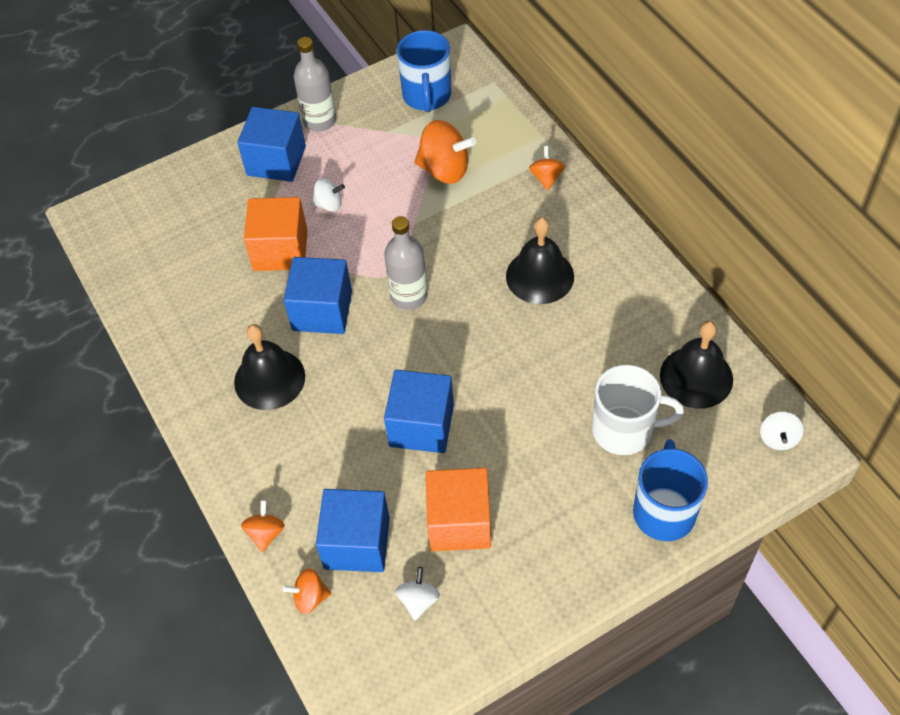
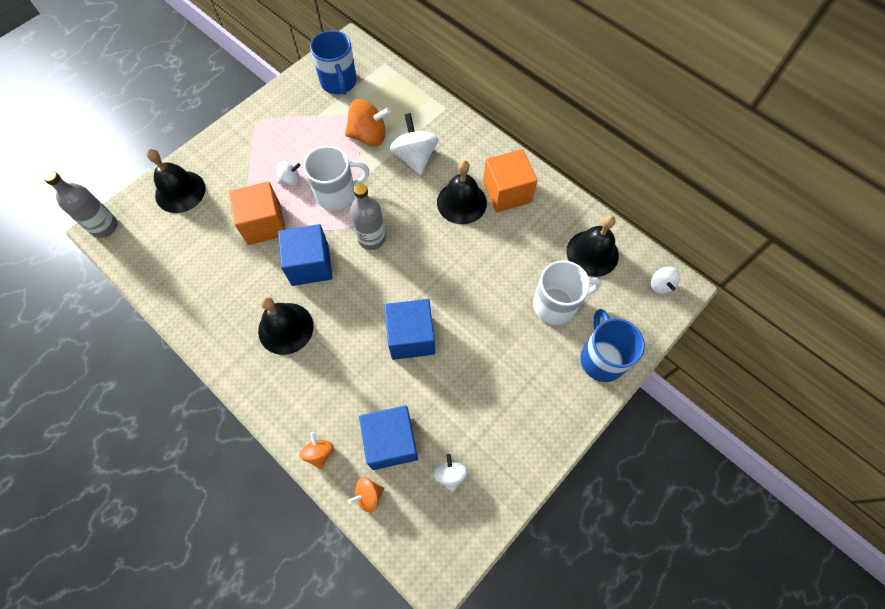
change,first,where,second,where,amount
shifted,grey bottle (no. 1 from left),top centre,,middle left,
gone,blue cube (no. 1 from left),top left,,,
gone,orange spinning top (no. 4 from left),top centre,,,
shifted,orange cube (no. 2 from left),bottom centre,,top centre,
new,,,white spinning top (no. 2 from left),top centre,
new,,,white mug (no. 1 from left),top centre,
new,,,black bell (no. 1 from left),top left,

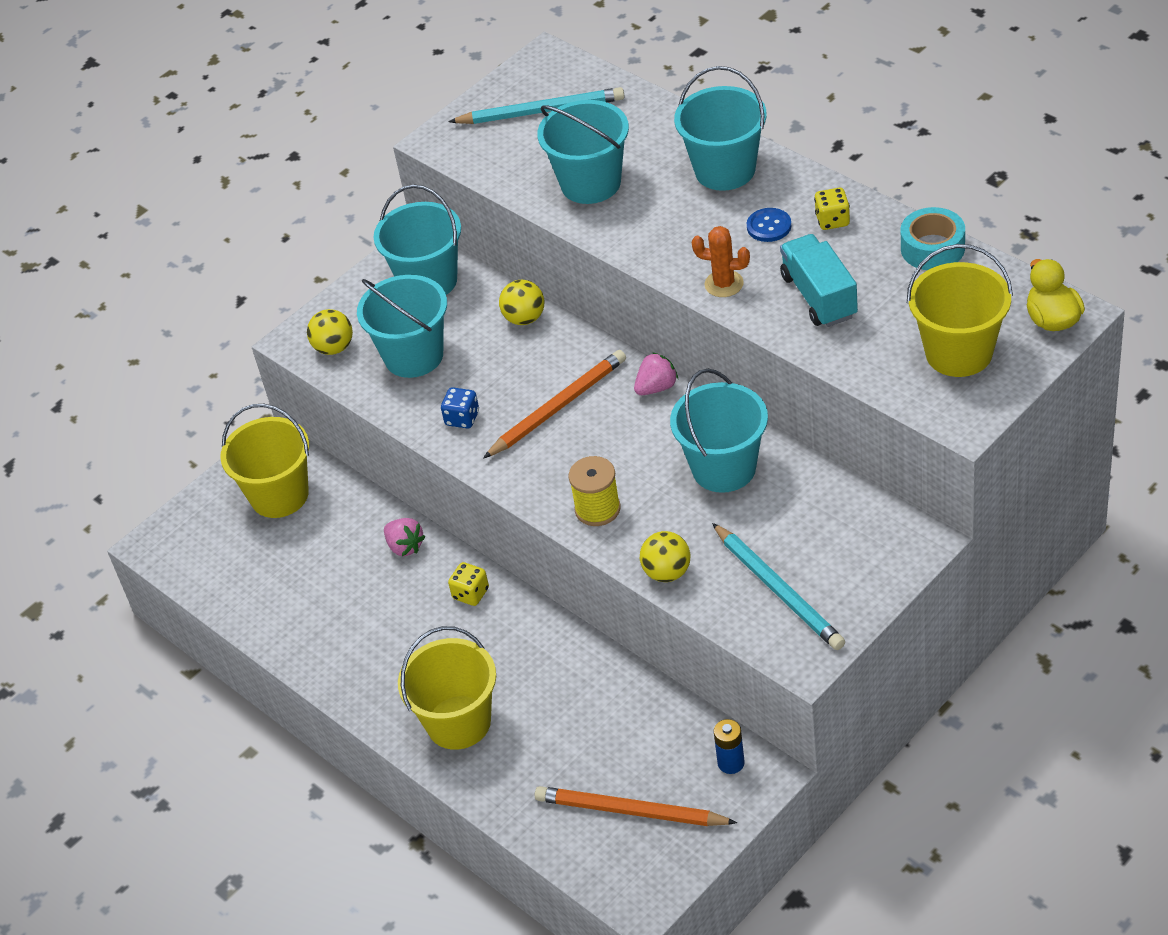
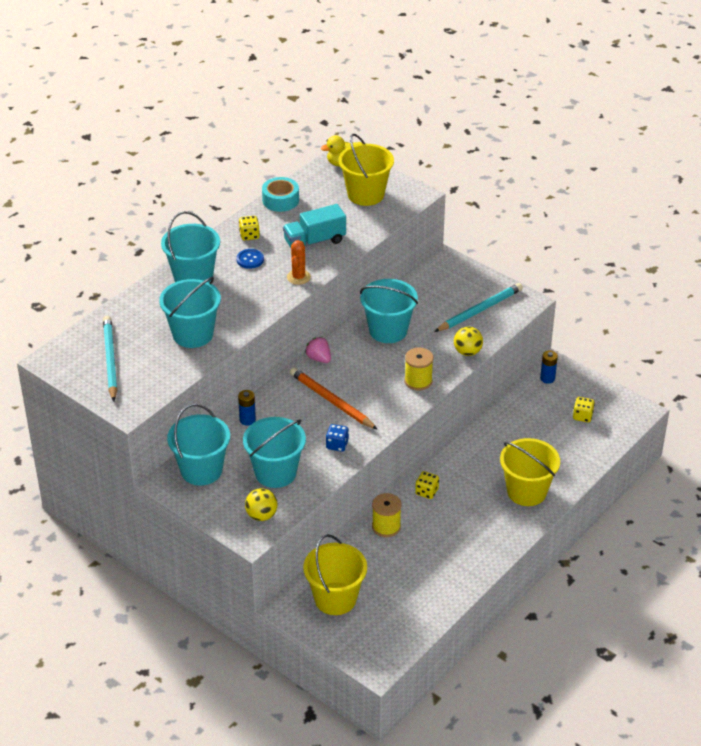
change,first,where,second,where,amount
swapped,yellow ball (no. 2 from left),top centre,blue battery (no. 1 from left),centre,
swapped,pink strawberry (no. 1 from left),centre,yellow spool (no. 1 from left),bottom centre,
swapped,orange pencil (no. 2 from left),bottom centre,yellow dice (no. 3 from left),middle right,

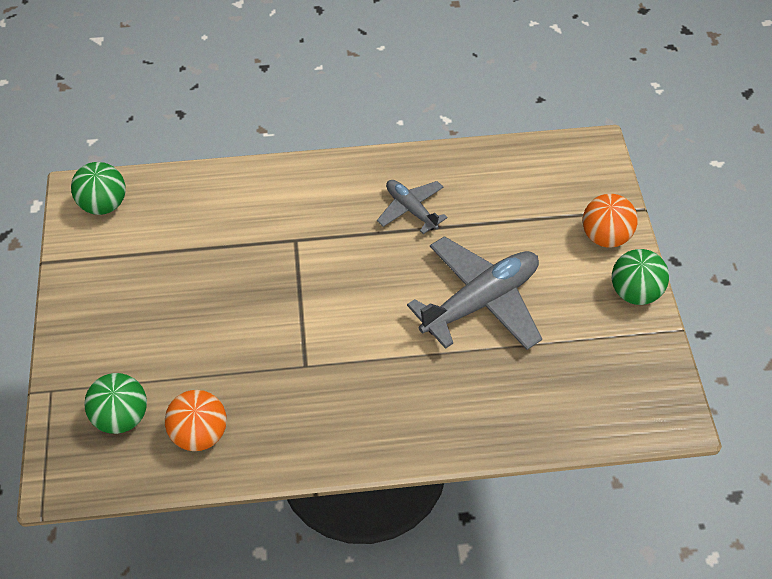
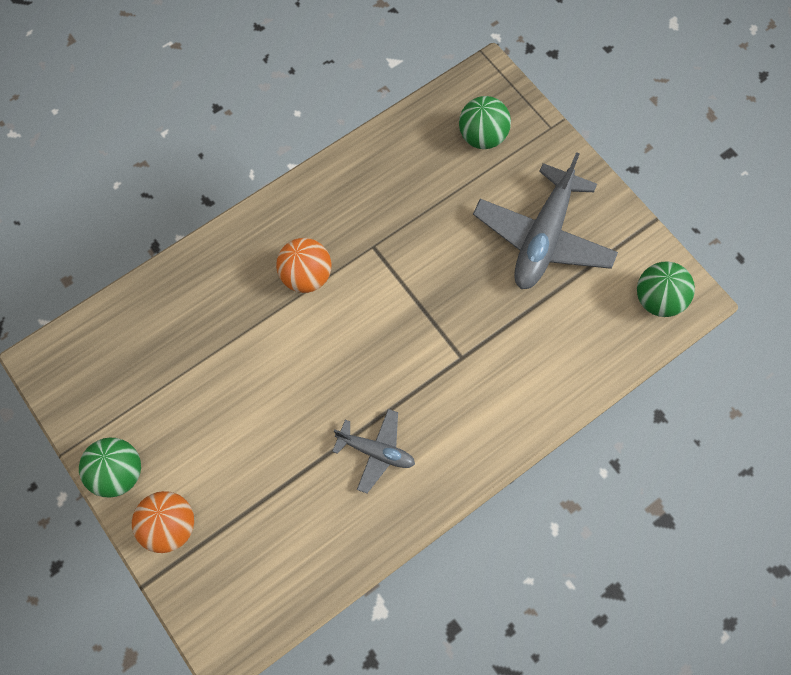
change,first,where,second,where,amount
shifted,grey plane (no. 2 from left),centre,,top right,
shifted,orange ball (no. 1 from left in the first image),bottom left,orange ball (no. 2 from left),centre,

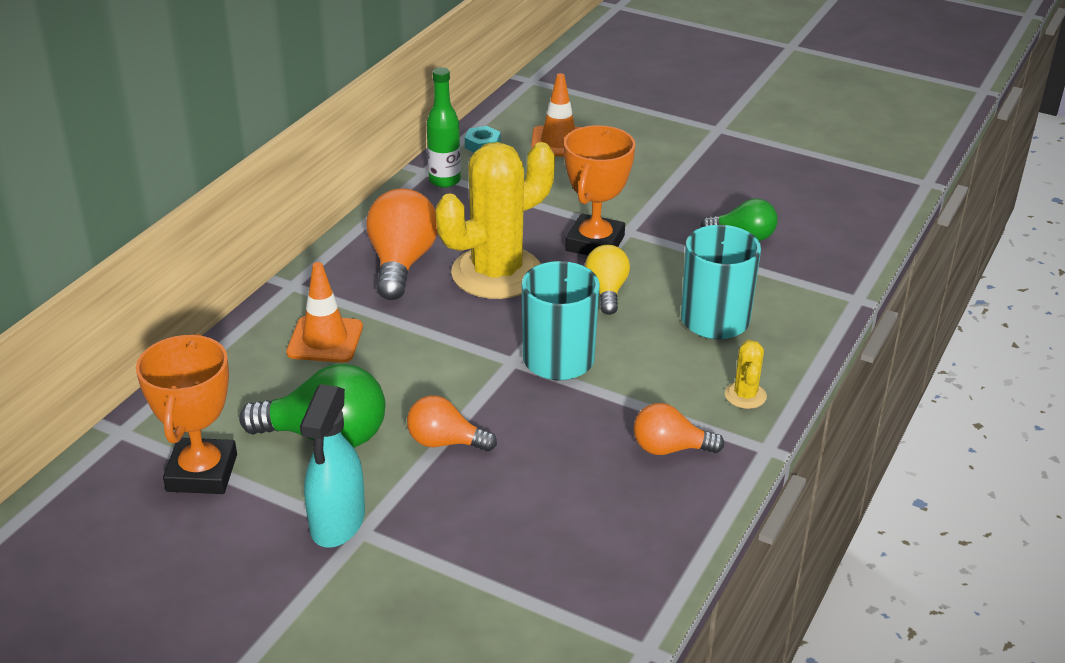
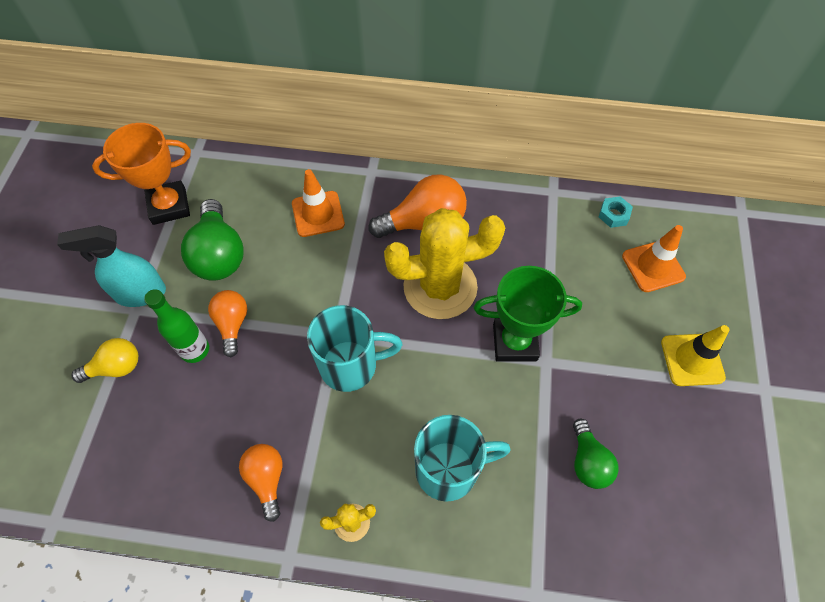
change,first,where,second,where,amount
shifted,green bottle,top centre,,middle left,
repainted,orange trophy (no. 2 from left),top centre,green trophy,centre,
rotated,yellow cactus (no. 1 from left in the first image),top centre,yellow cactus (no. 2 from left),centre,45 degrees counterclockwise
shifted,yellow light bulb,centre,,middle left,
new,,,yellow traffic cone,middle right,

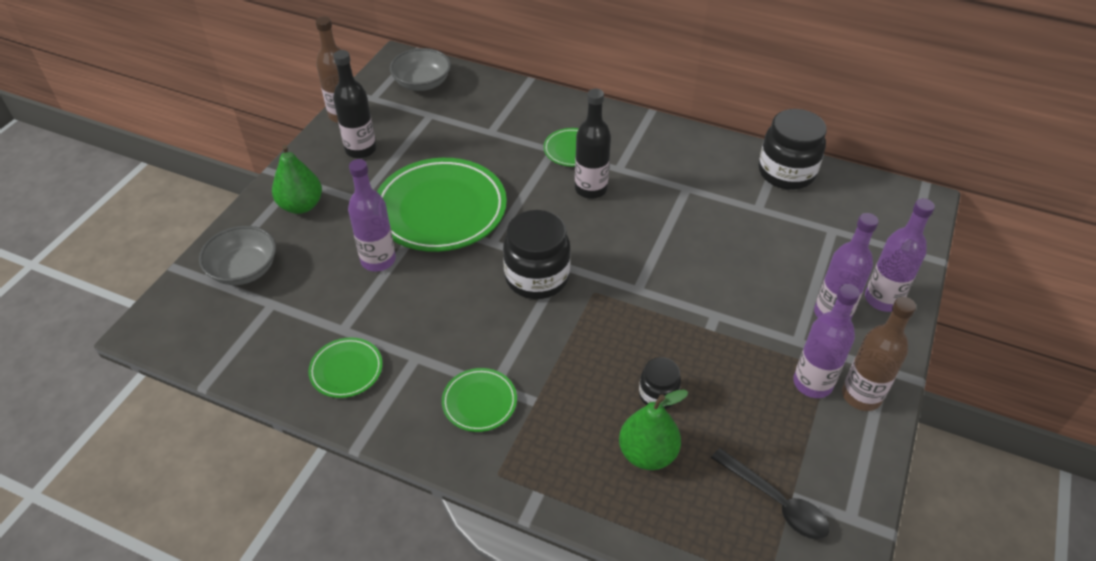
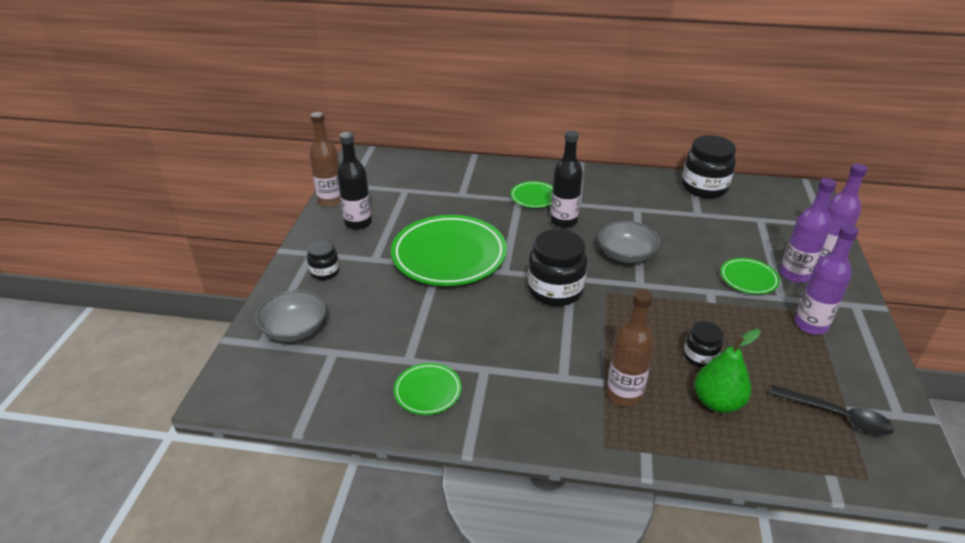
change,first,where,second,where,amount
shifted,grey bowl (no. 2 from left),top centre,,centre,
swapped,green pear (no. 1 from left),top left,black jar (no. 1 from left),centre,
gone,purple bottle (no. 1 from left),centre,,,
shifted,brown bottle (no. 2 from left),middle right,,centre,
shifted,green plate (no. 3 from left in the first image),bottom centre,green plate (no. 4 from left),middle right,

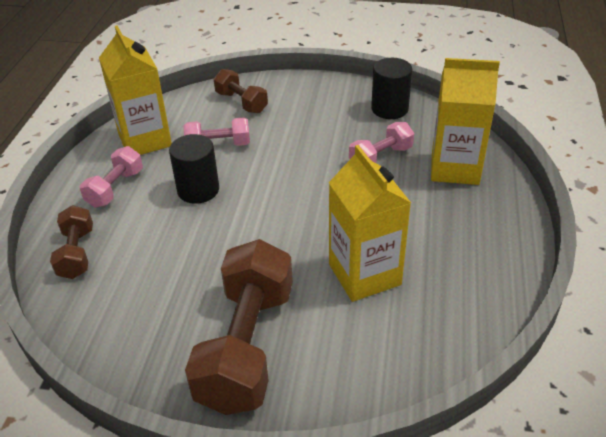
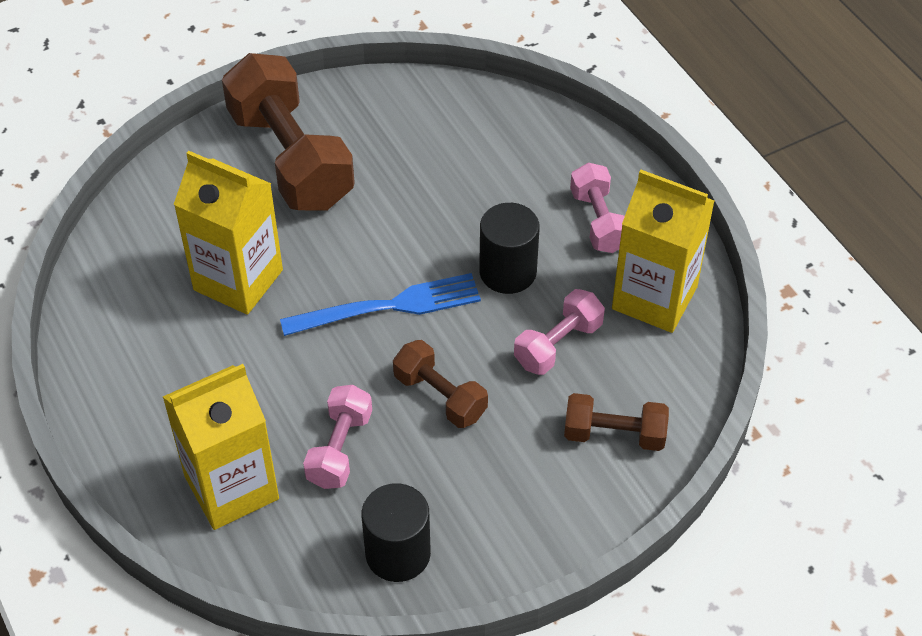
change,first,where,second,where,amount
shifted,brown dumbbell (no. 1 from left in the first image),middle left,brown dumbbell (no. 2 from left),centre,
new,,,blue fork,centre,

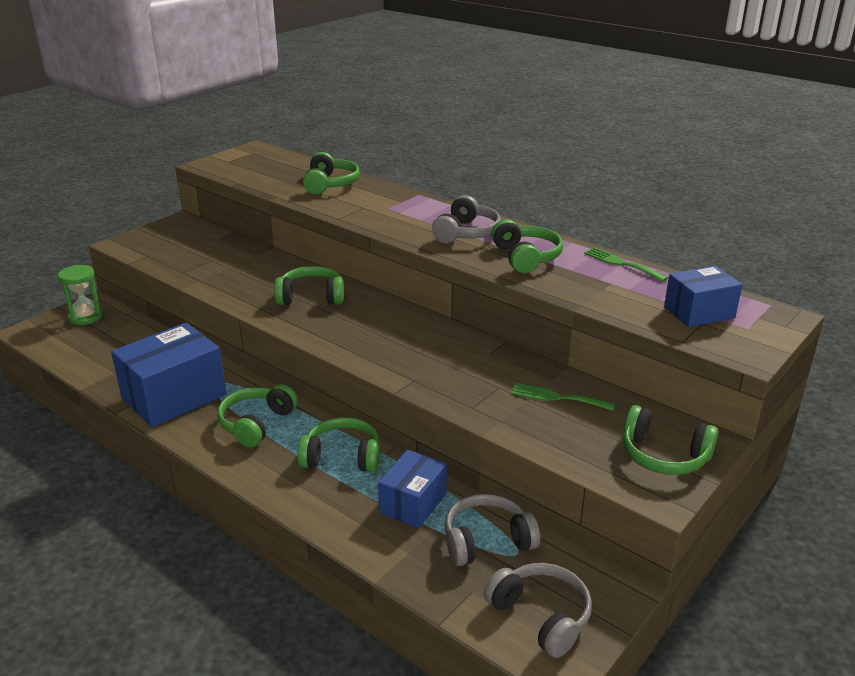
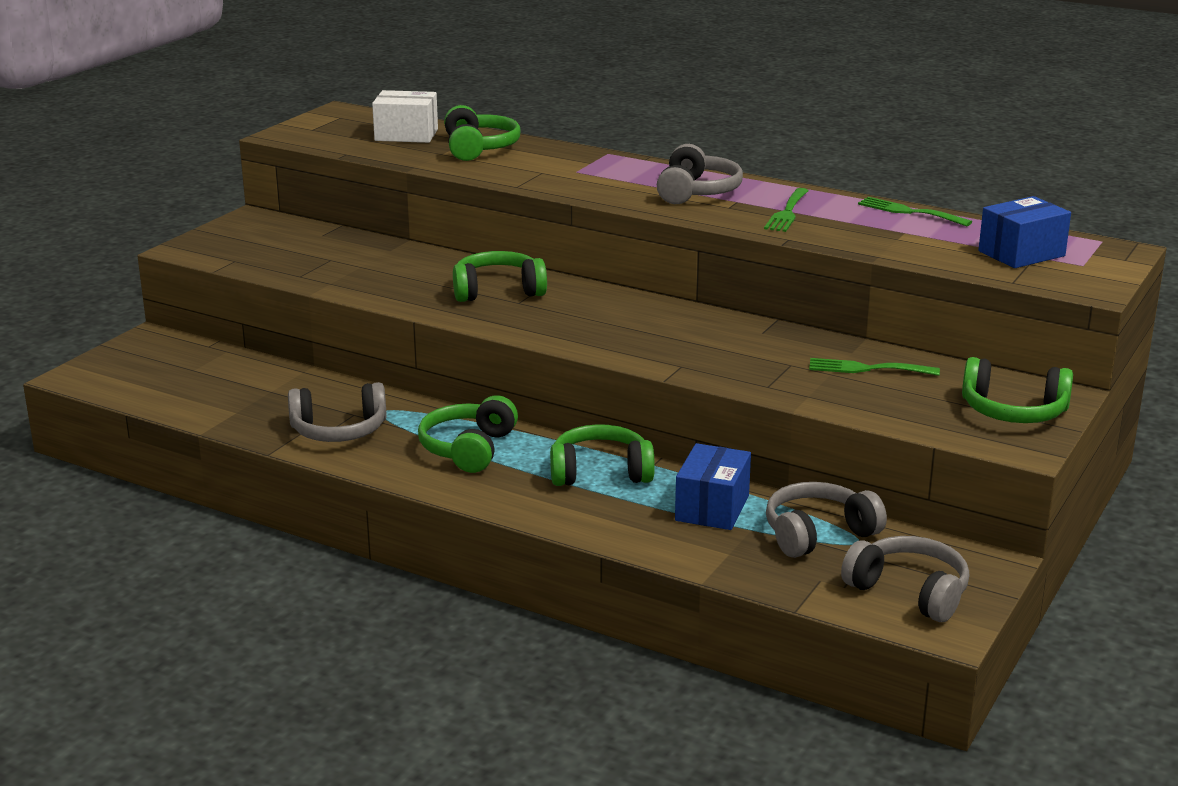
change,first,where,second,where,amount
swapped,green headphones (no. 5 from left),centre,green fork (no. 1 from left),top right,
gone,green hourglass,middle left,,,
swapped,blue box (no. 1 from left),middle left,grey headphones (no. 1 from left),middle left,
new,,,white box,top centre,

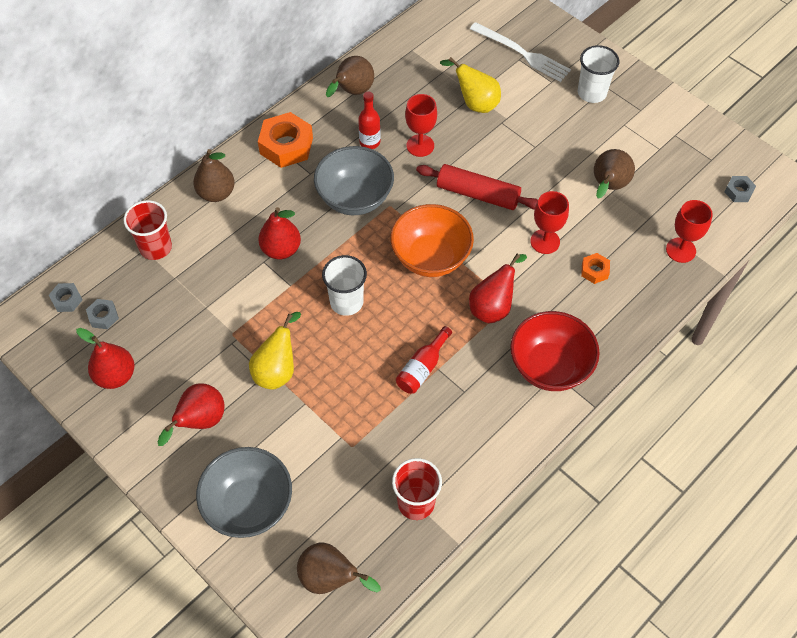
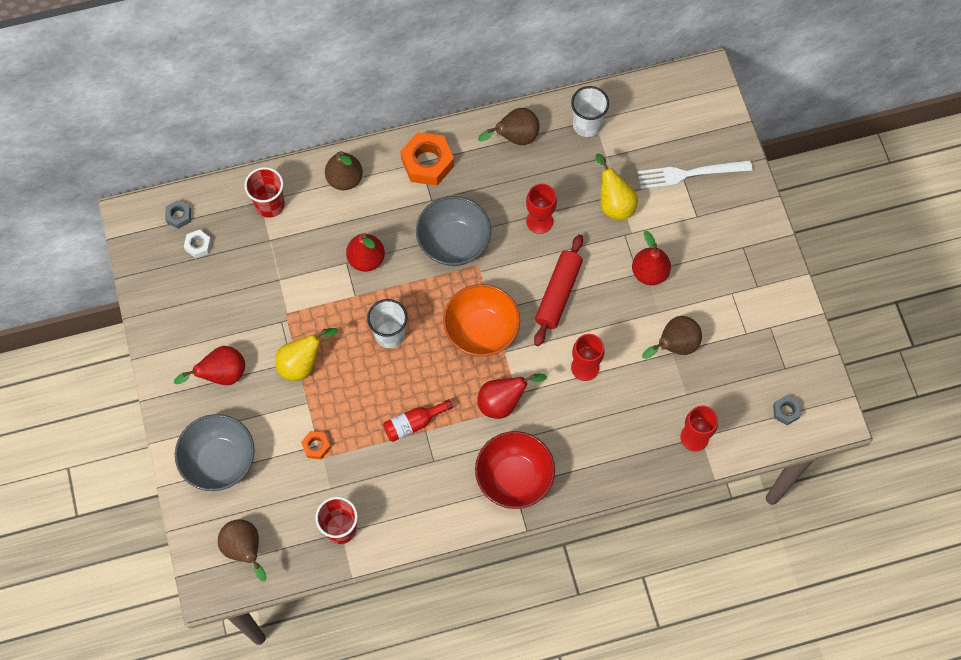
change,first,where,second,where,amount
rotated,white fork,top centre,,top right,105 degrees clockwise
shifted,white cup (no. 2 from left),top right,,top centre,
gone,red bottle (no. 1 from left),top centre,,,
rotated,red rolling pin,top centre,,centre,60 degrees clockwise
shifted,orange nut (no. 2 from left in the first image),middle right,orange nut (no. 1 from left),bottom left,
repainted,grey nut (no. 2 from left),middle left,white nut,middle left,
shifted,red pear (no. 1 from left in the first image),middle left,red pear (no. 4 from left),middle right,

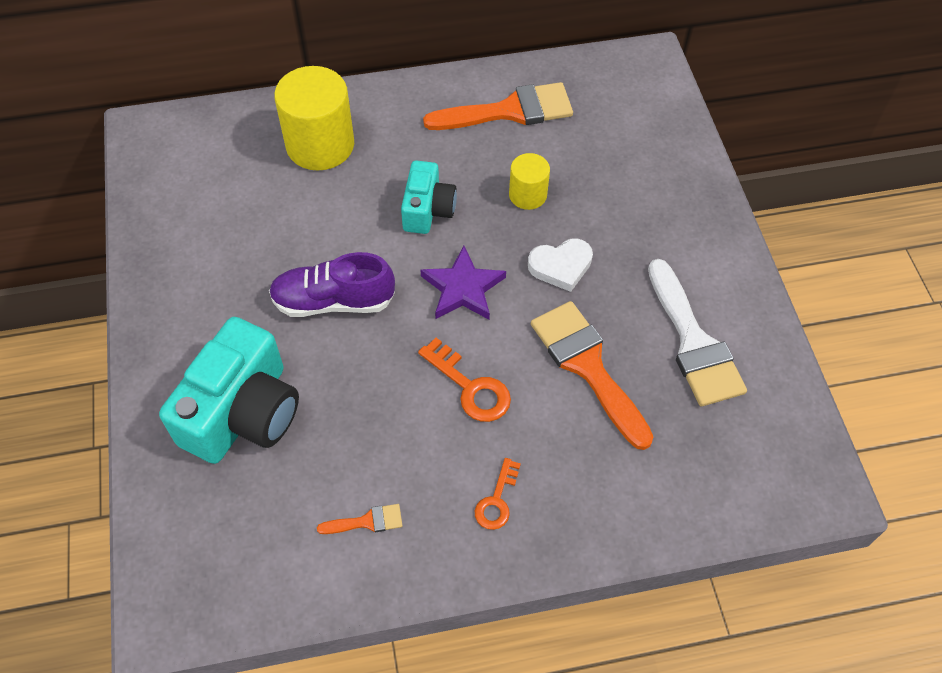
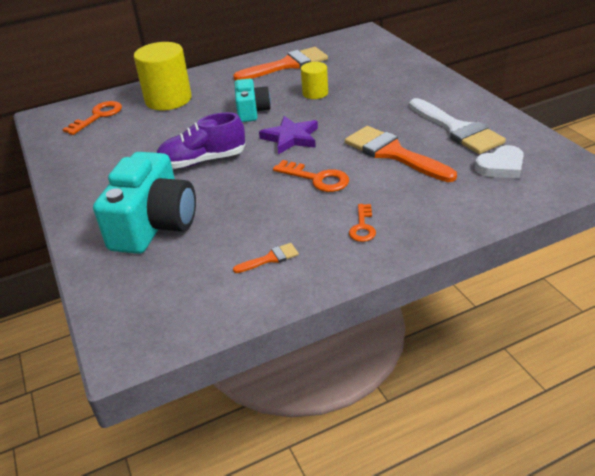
change,first,where,second,where,amount
shifted,white heart,centre,,middle right,
new,,,orange key (no. 1 from left),top left,

